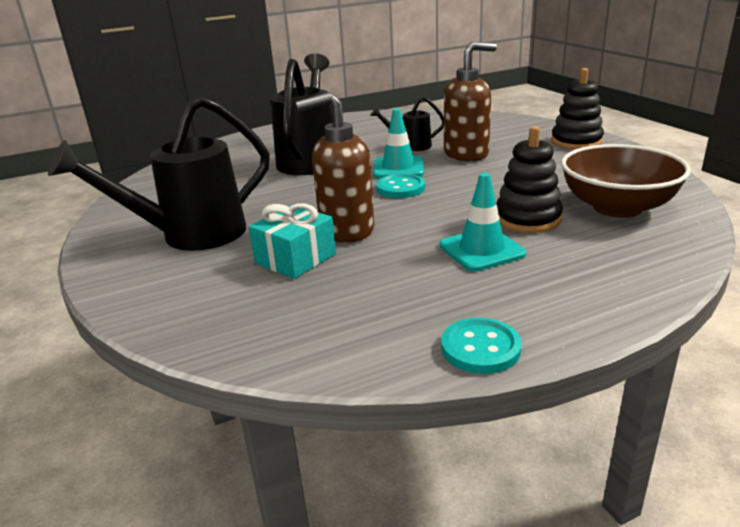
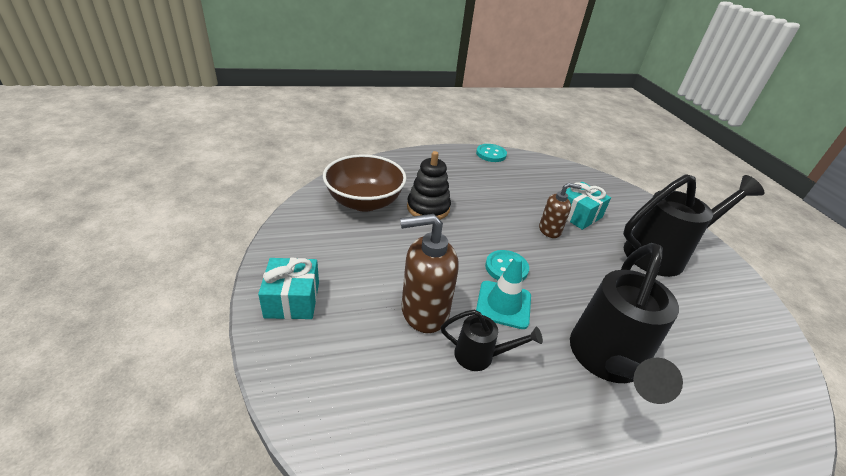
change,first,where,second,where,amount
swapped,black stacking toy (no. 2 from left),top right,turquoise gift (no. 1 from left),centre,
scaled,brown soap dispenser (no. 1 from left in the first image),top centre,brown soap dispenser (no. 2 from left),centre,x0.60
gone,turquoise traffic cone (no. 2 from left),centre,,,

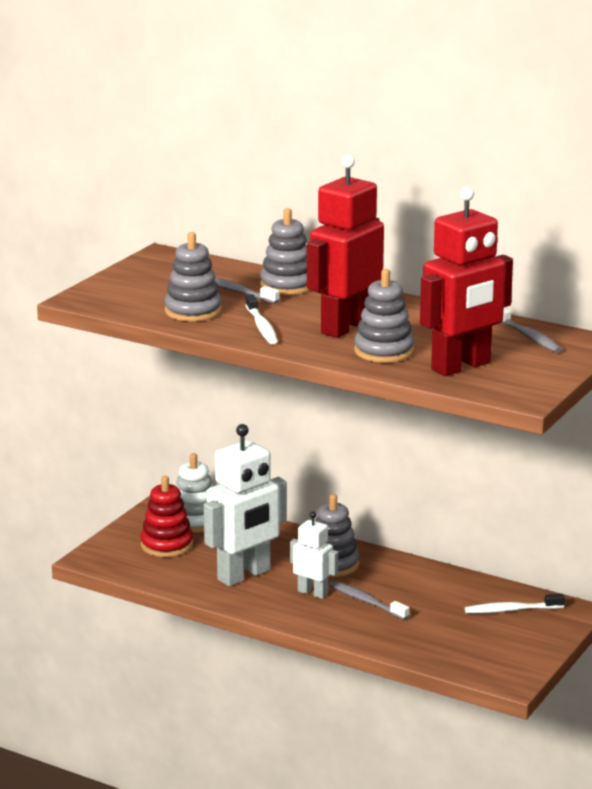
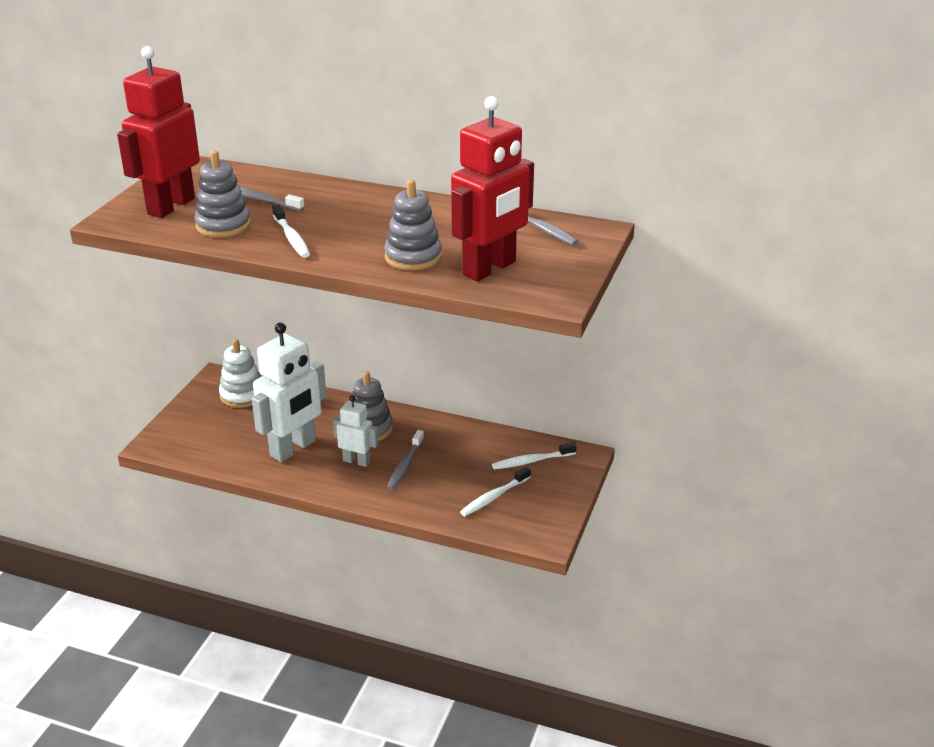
change,first,where,second,where,amount
shifted,red robot (no. 1 from left),top centre,,top left,
gone,grey stacking toy (no. 2 from left),top centre,,,
gone,red stacking toy,middle left,,,
rotated,grey toothbrush (no. 2 from left),bottom centre,,centre,105 degrees counterclockwise
new,,,white toothbrush (no. 2 from left),centre,

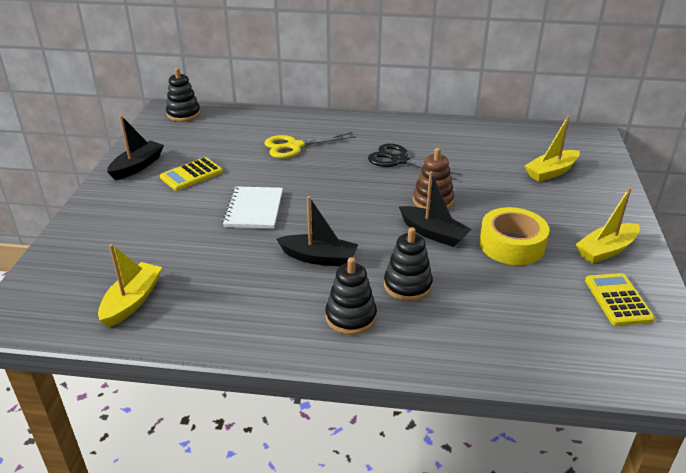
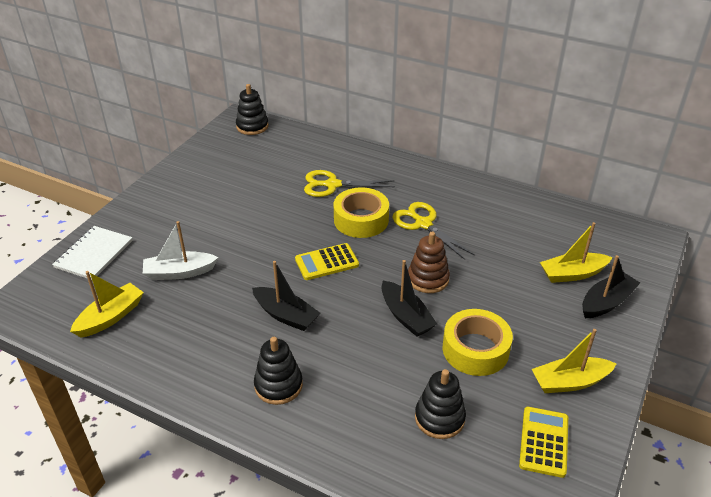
change,first,where,second,where,amount
shifted,black boat (no. 1 from left in the first image),top left,black boat (no. 3 from left),middle right,
repainted,black scissors,centre,yellow scissors (no. 2 from left),centre,
shifted,yellow calculator (no. 1 from left),middle left,,centre,
shifted,white notebook,centre,,middle left,
shifted,black stacking toy (no. 3 from left),centre,,bottom centre,
new,,,yellow tape (no. 1 from left),centre,
new,,,white boat,middle left,

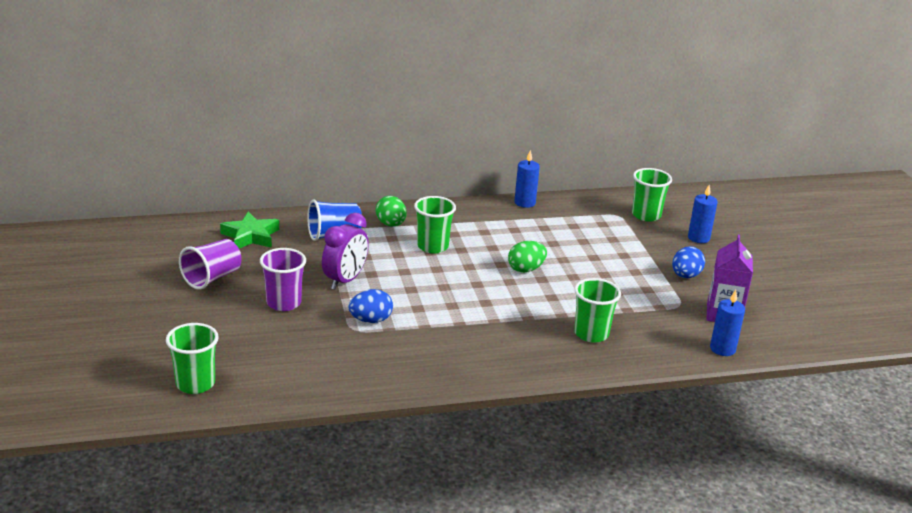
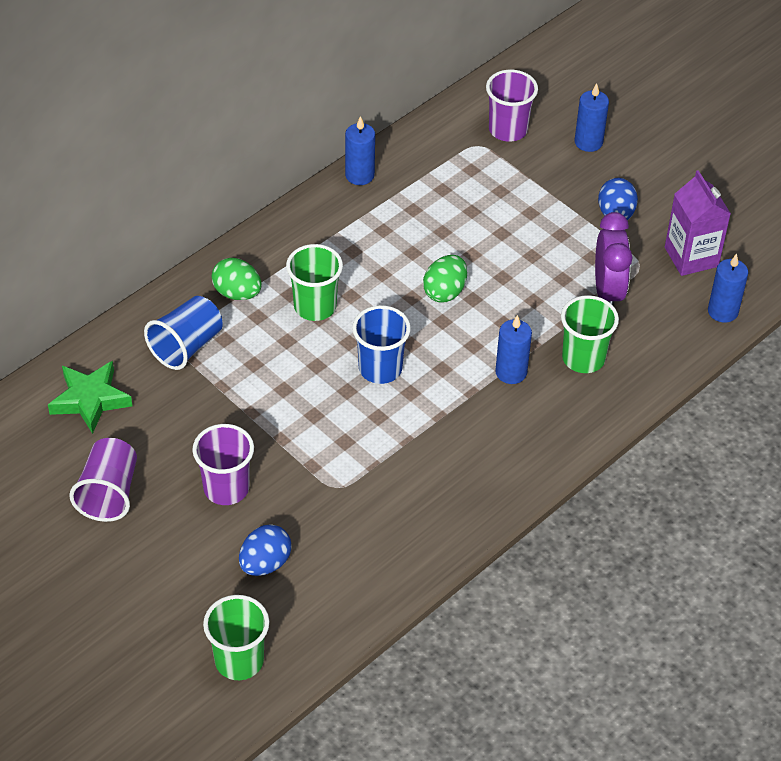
change,first,where,second,where,amount
repainted,green cup (no. 4 from left),middle right,purple cup (no. 3 from left),top centre,
shifted,purple clock,centre,,middle right,
shifted,blue egg (no. 1 from left),centre,,bottom centre,
new,,,blue cup (no. 2 from left),centre,
new,,,blue candle (no. 2 from left),centre,

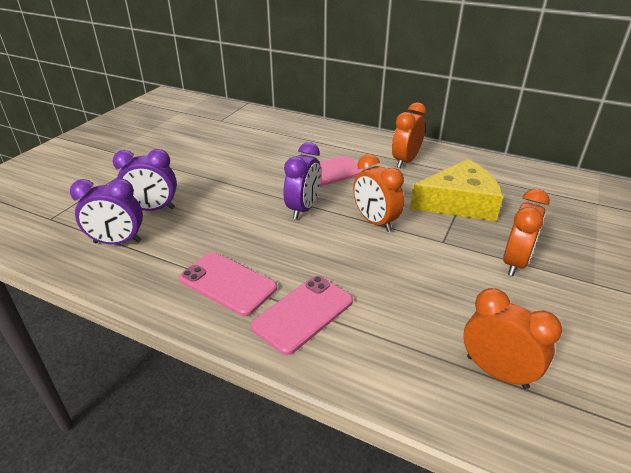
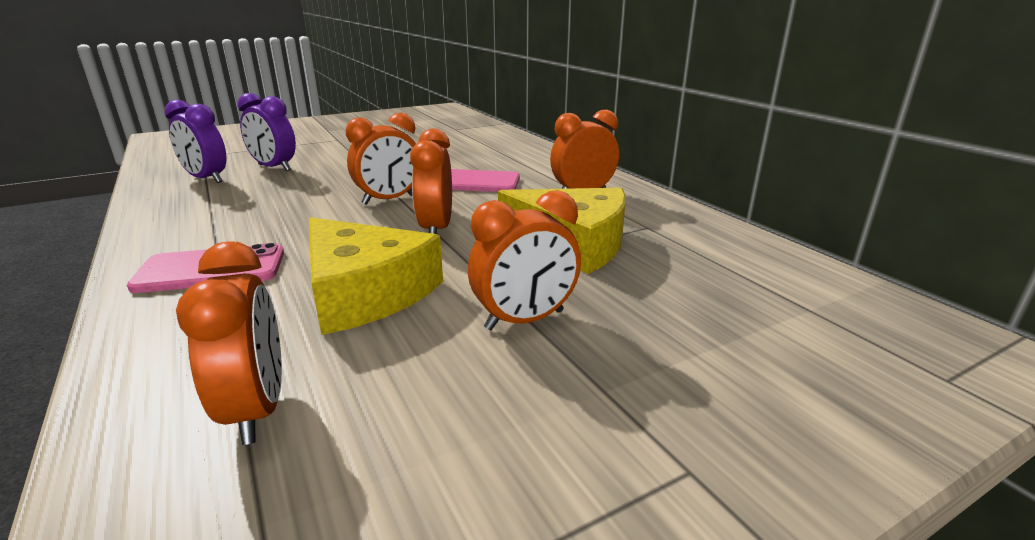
change,first,where,second,where,amount
repainted,purple clock (no. 3 from left),centre,orange clock (no. 2 from left),top centre,
gone,pink phone (no. 1 from left),centre,,,
new,,,yellow cheese (no. 1 from left),centre,

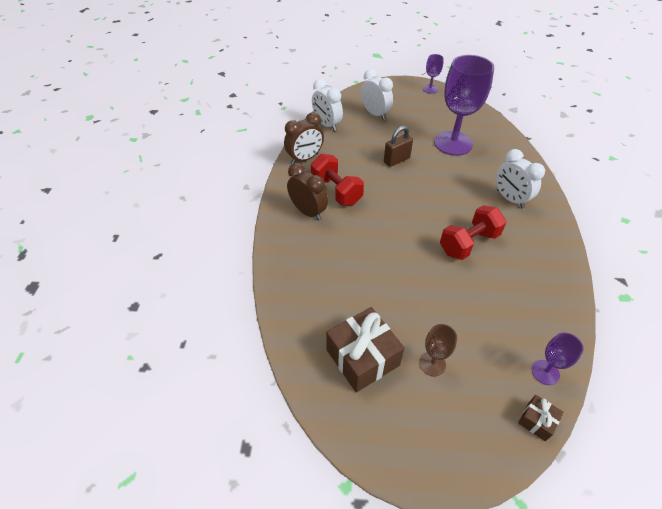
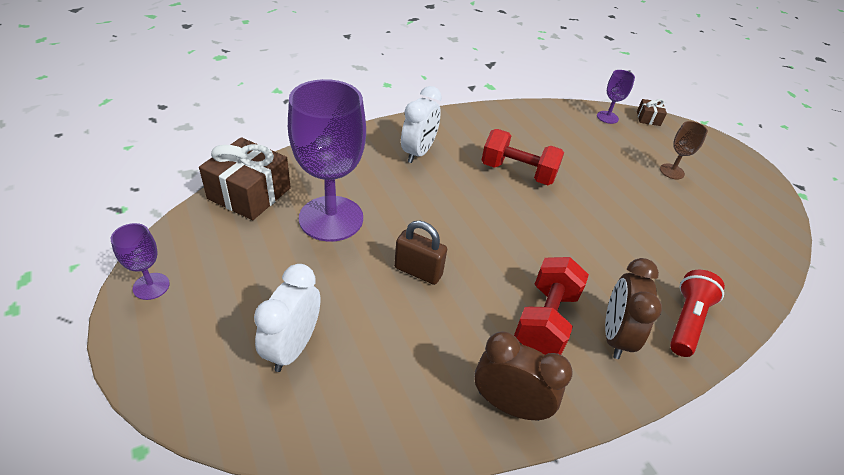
change,first,where,second,where,amount
gone,white clock (no. 1 from left),top centre,,,
shifted,brown gift (no. 1 from left),bottom centre,,middle left,
new,,,red flashlight,middle right,

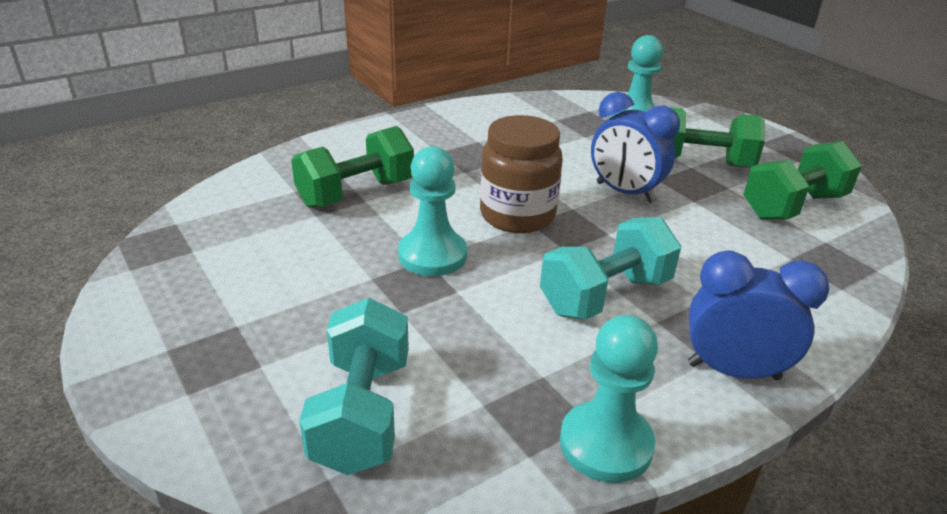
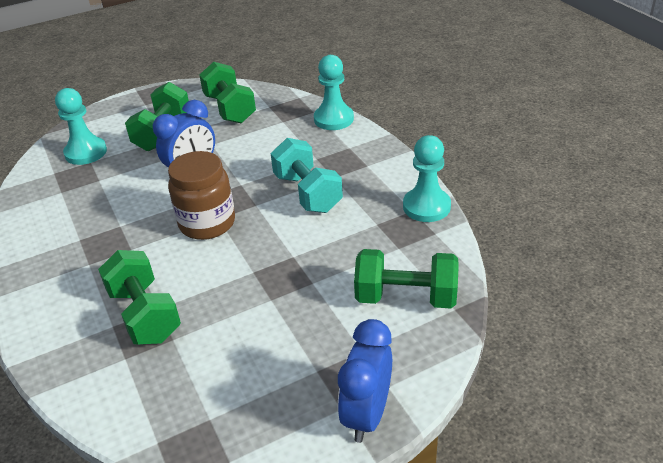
change,first,where,second,where,amount
shifted,turquoise pawn (no. 1 from left in the first image),centre,turquoise pawn (no. 2 from left),top centre,
shifted,blue clock (no. 2 from left),middle right,,bottom centre,
repainted,turquoise dumbbell (no. 1 from left),bottom centre,green dumbbell (no. 4 from left),centre,

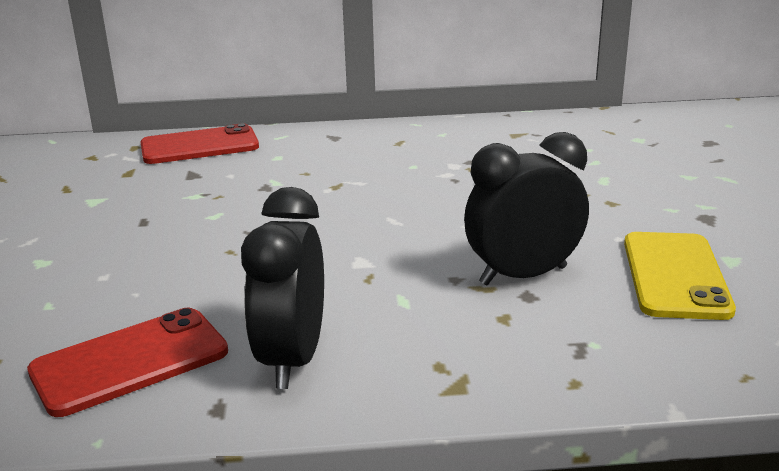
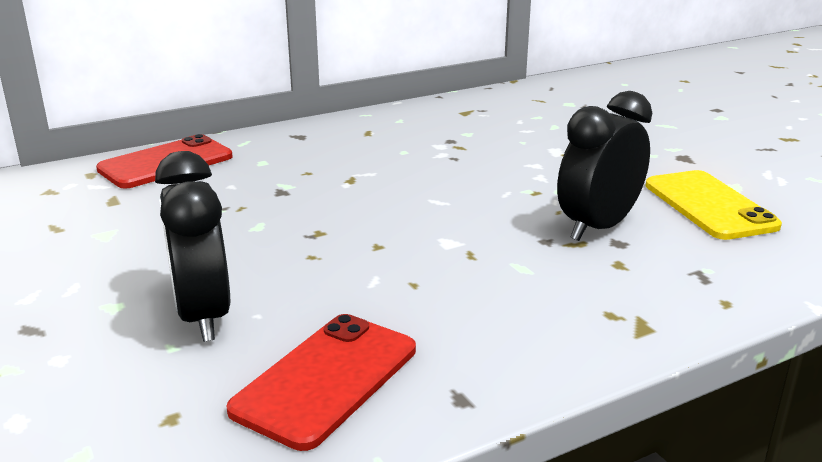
change,first,where,second,where,amount
shifted,black clock (no. 1 from left),centre,,middle left,

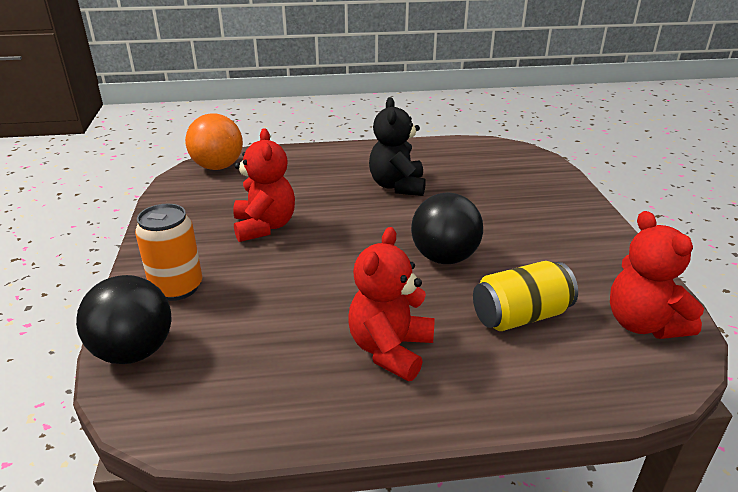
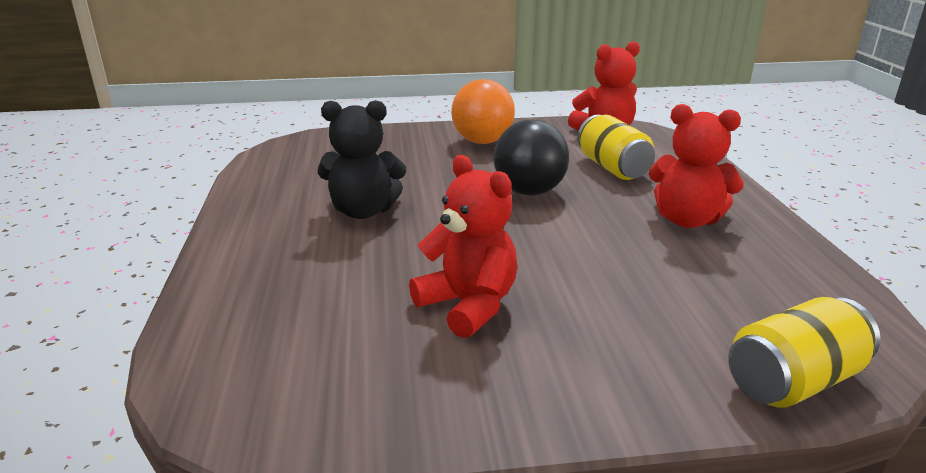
change,first,where,second,where,amount
shifted,orange ball,top left,,top centre,
rotated,red teddy bear (no. 1 from left),centre,,centre,60 degrees clockwise
gone,orange can,middle left,,,
swapped,black ball (no. 1 from left),middle left,yellow can (no. 2 from left),bottom right,

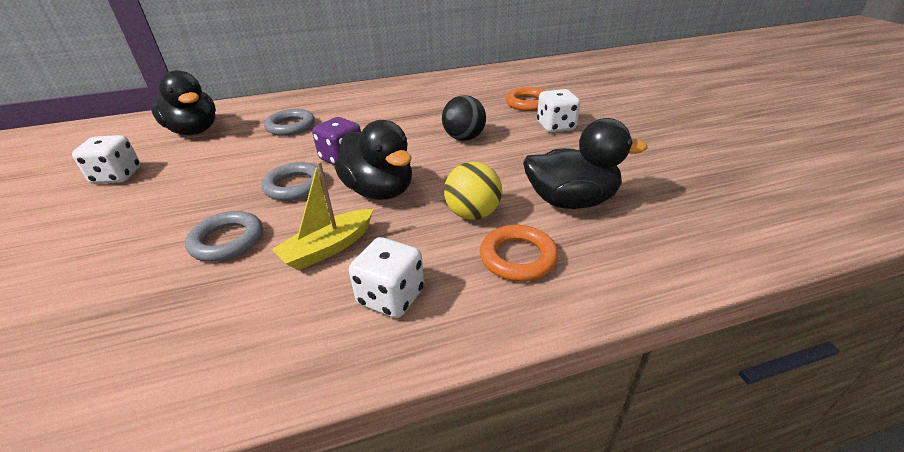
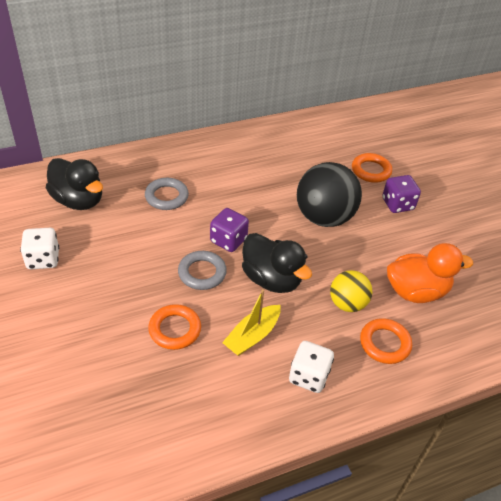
change,first,where,second,where,amount
repainted,white dice (no. 3 from left),top centre,purple dice (no. 2 from left),middle right,
scaled,black ball,top centre,,centre,x1.72
repainted,black duck (no. 3 from left),centre,orange duck,middle right,
repainted,grey ring (no. 1 from left),middle left,orange ring (no. 1 from left),centre,

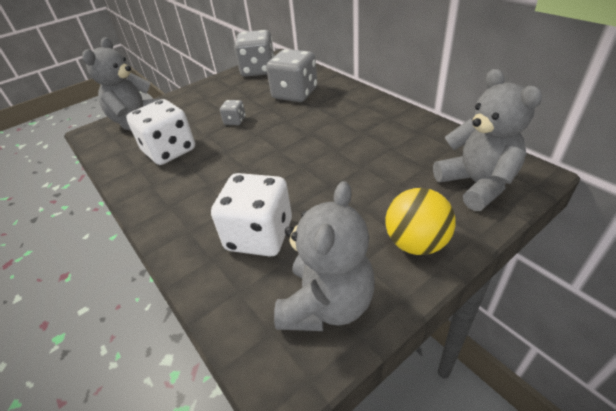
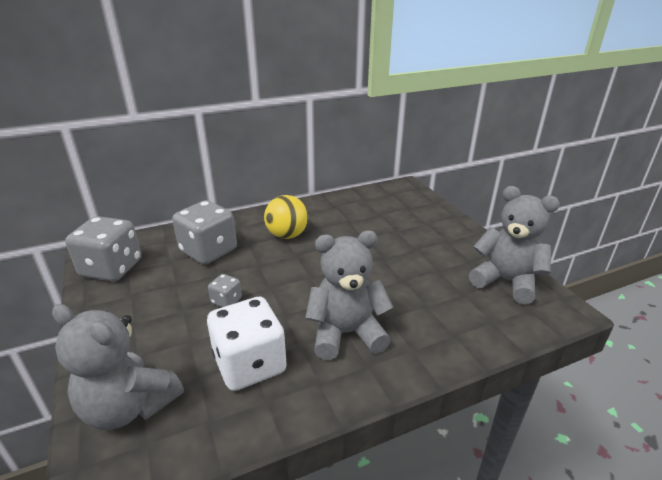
change,first,where,second,where,amount
shifted,grey teddy bear (no. 3 from left in the first image),middle right,grey teddy bear (no. 2 from left),centre,
gone,white dice (no. 2 from left),centre,,,
shifted,yellow ball,middle right,,centre,

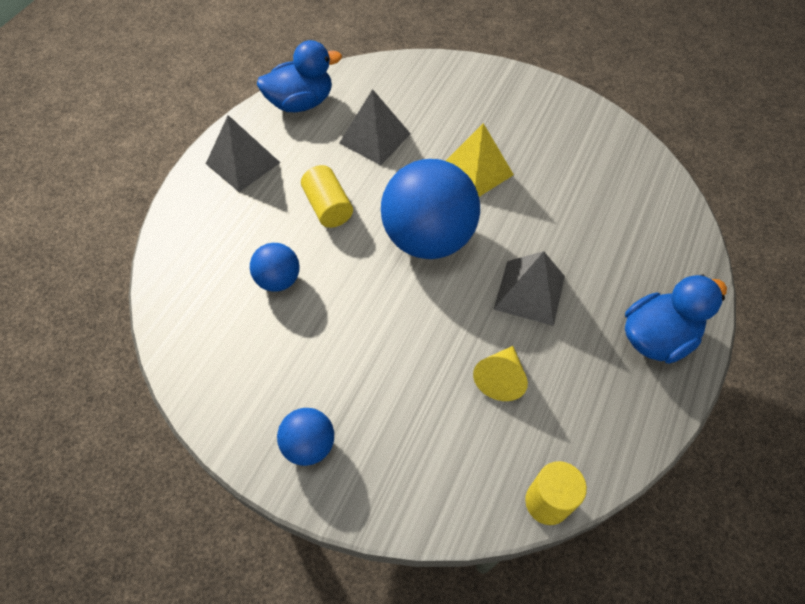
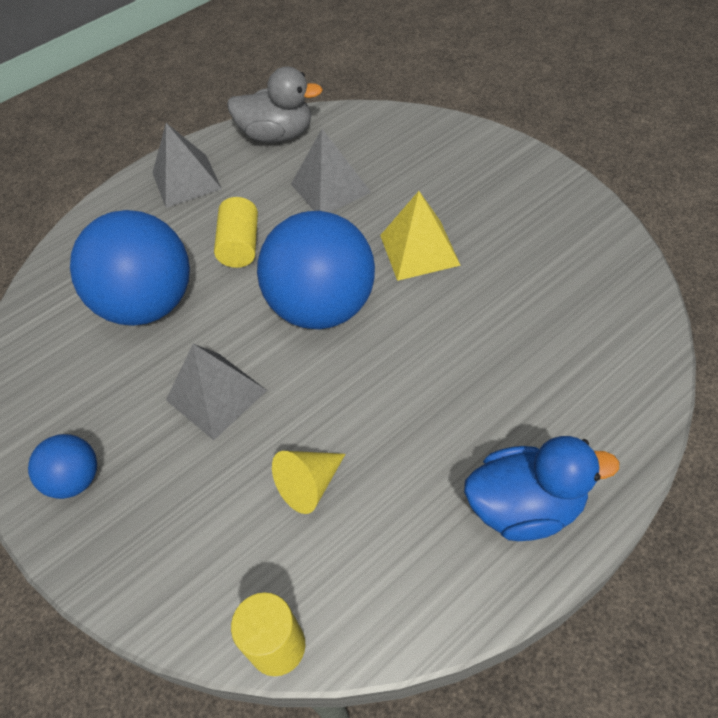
change,first,where,second,where,amount
repainted,blue duck (no. 1 from left),top centre,grey duck,top centre,
scaled,blue ball (no. 1 from left in the first image),centre,blue ball (no. 2 from left),middle left,x2.04
shifted,grey pyramid (no. 3 from left in the first image),centre,grey pyramid (no. 2 from left),middle left,

